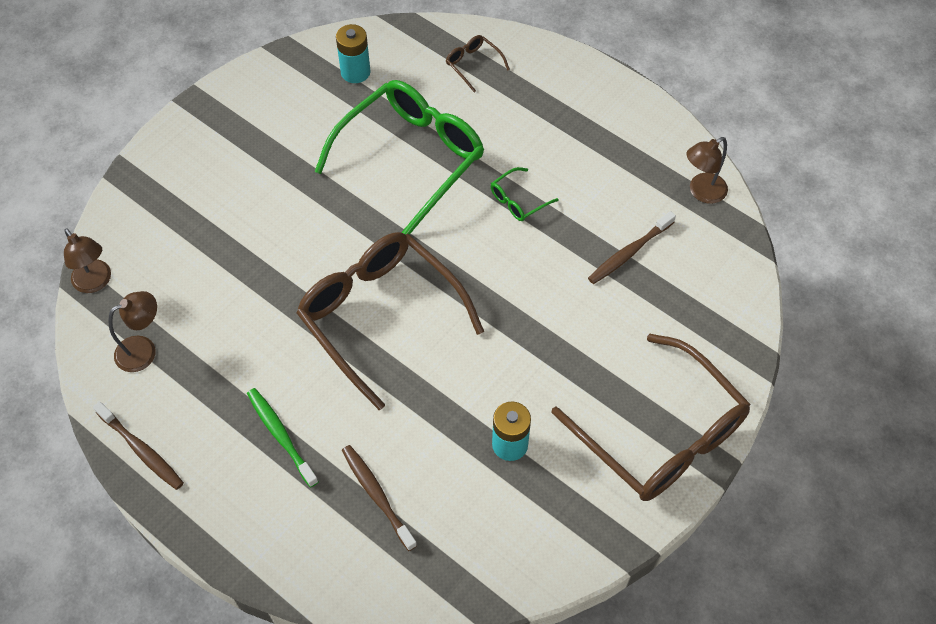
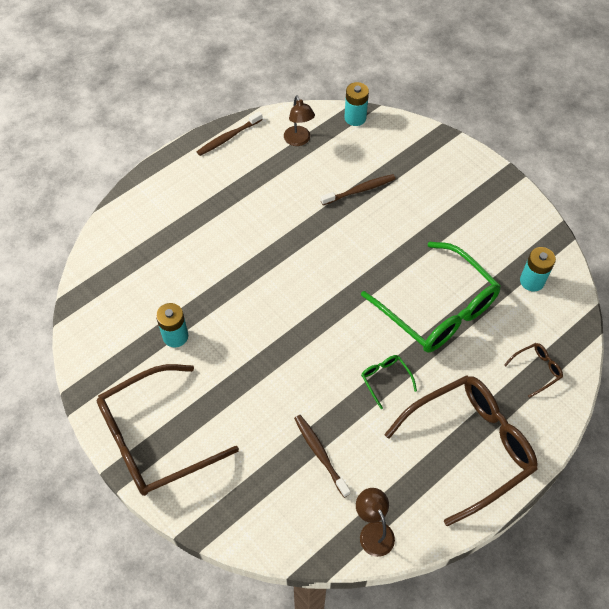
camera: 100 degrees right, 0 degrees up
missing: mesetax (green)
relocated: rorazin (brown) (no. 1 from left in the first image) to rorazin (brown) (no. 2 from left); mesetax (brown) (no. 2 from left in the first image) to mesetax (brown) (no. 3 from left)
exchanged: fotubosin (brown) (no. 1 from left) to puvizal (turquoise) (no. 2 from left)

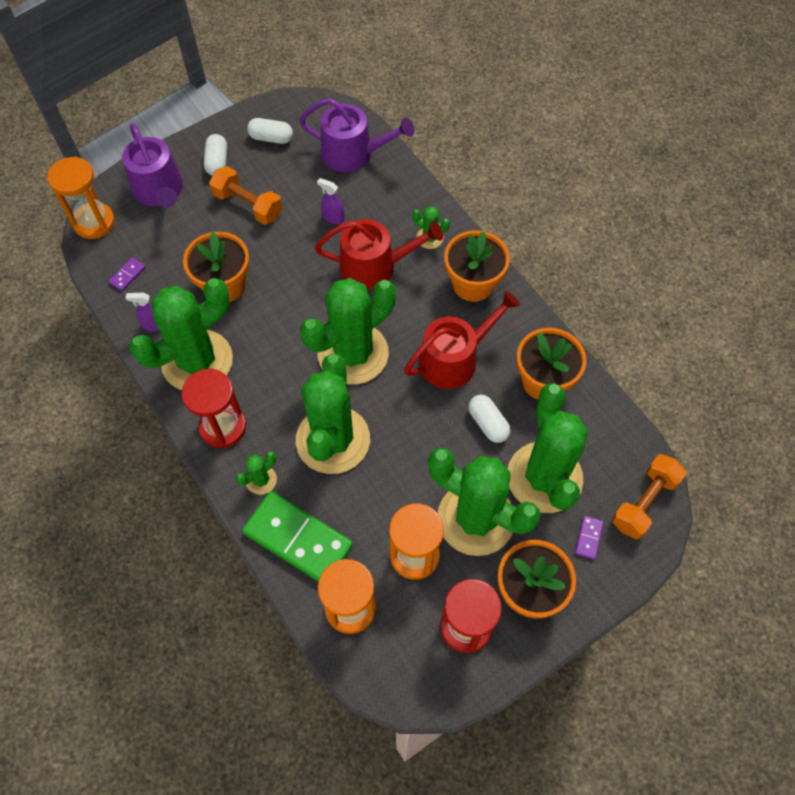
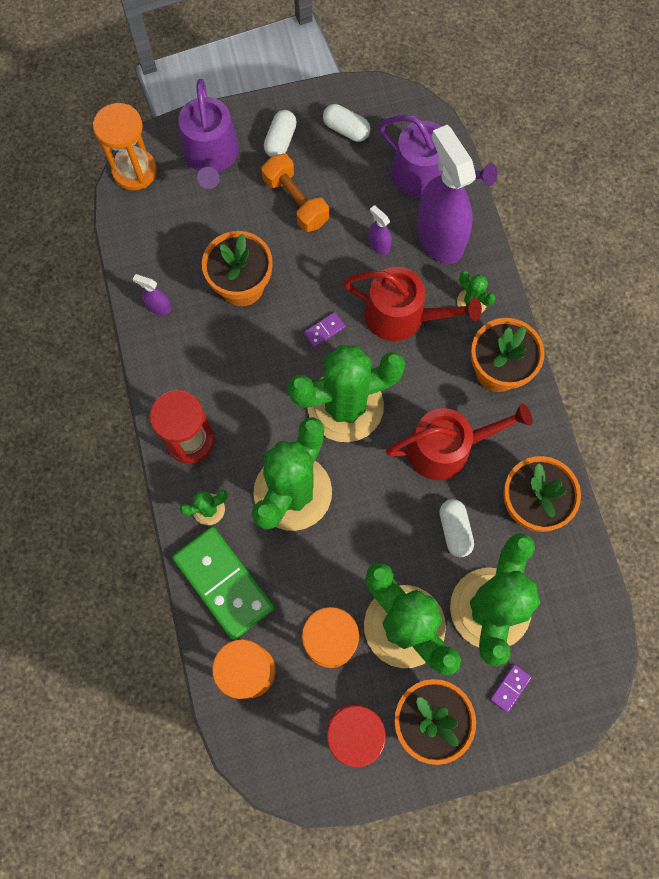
camera: 20 degrees right, 10 degrees up
missing: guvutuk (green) (no. 1 from left); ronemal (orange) (no. 2 from left)
appeared: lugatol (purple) (no. 3 from left)
relocated: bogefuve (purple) (no. 1 from left)

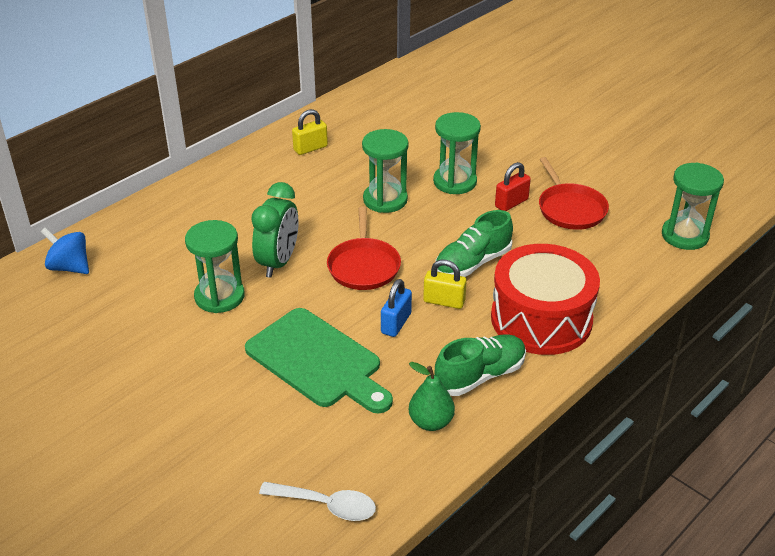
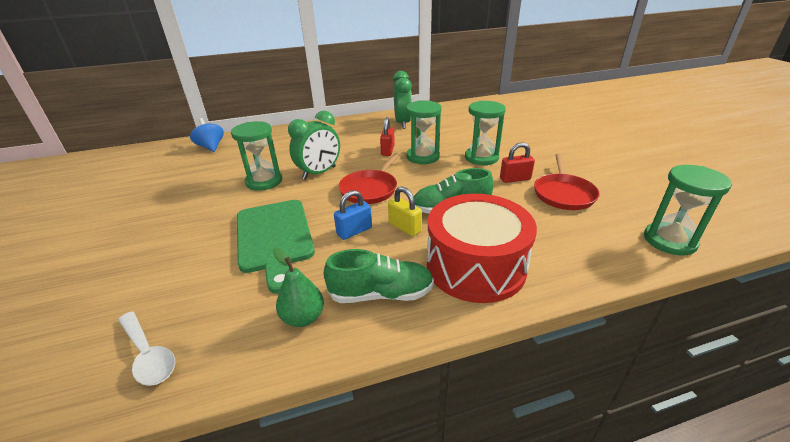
camera: 30 degrees right, 5 degrees down
appeared: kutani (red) (no. 1 from left)
exchanged: kutani (yellow) (no. 1 from left) to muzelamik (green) (no. 2 from left)

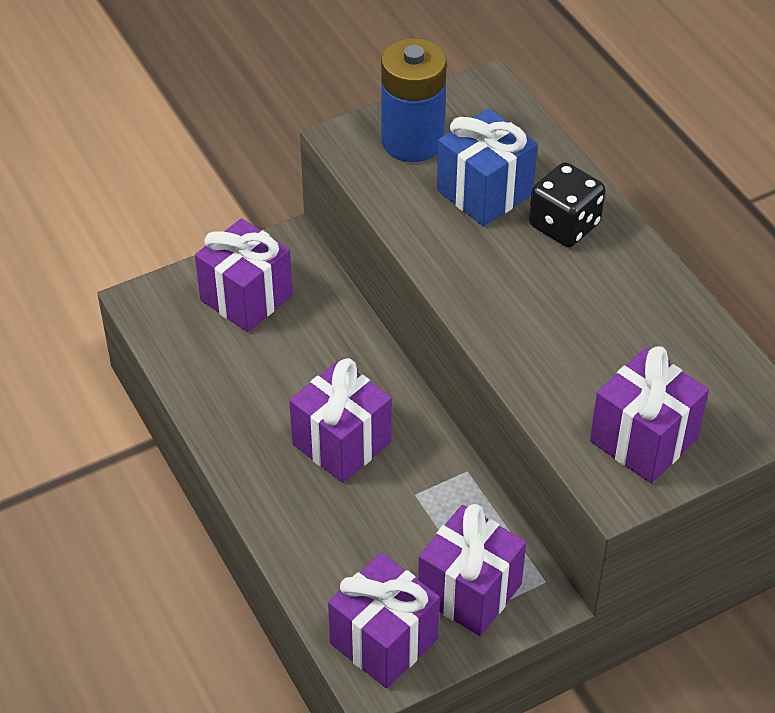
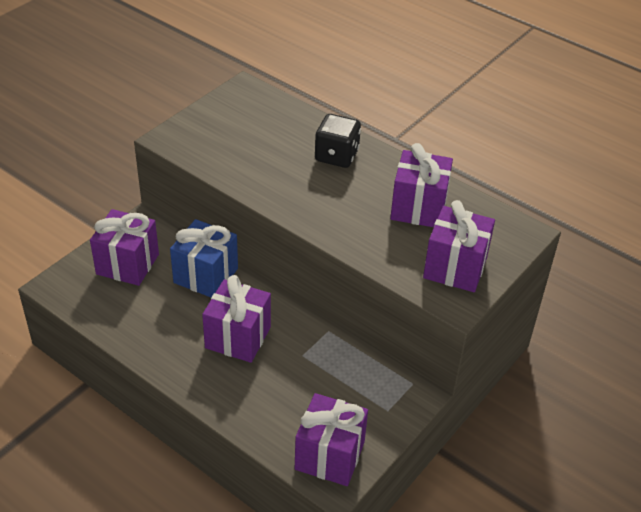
camera: 25 degrees left, 5 degrees down
missing: puvizal (blue)
relocated: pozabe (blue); pozabe (purple) (no. 4 from left)

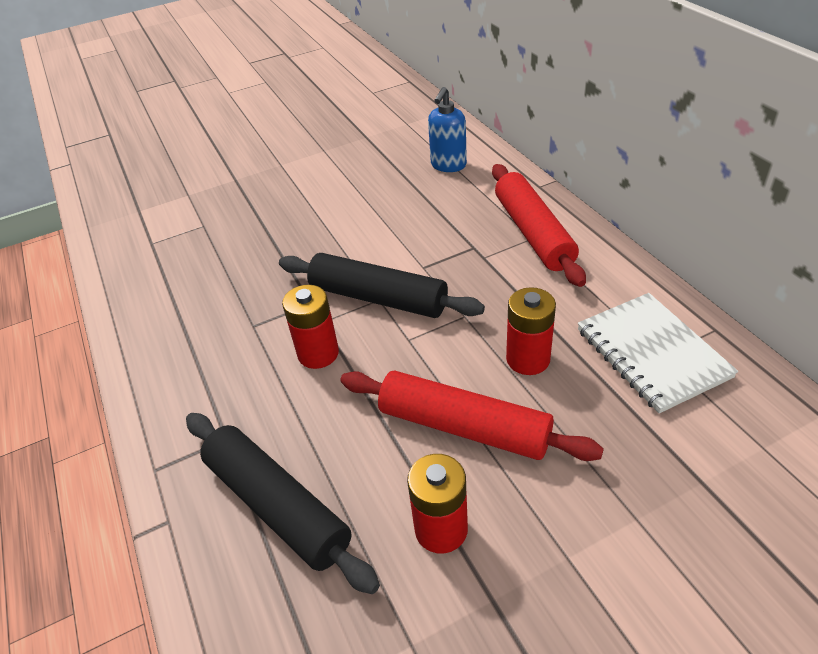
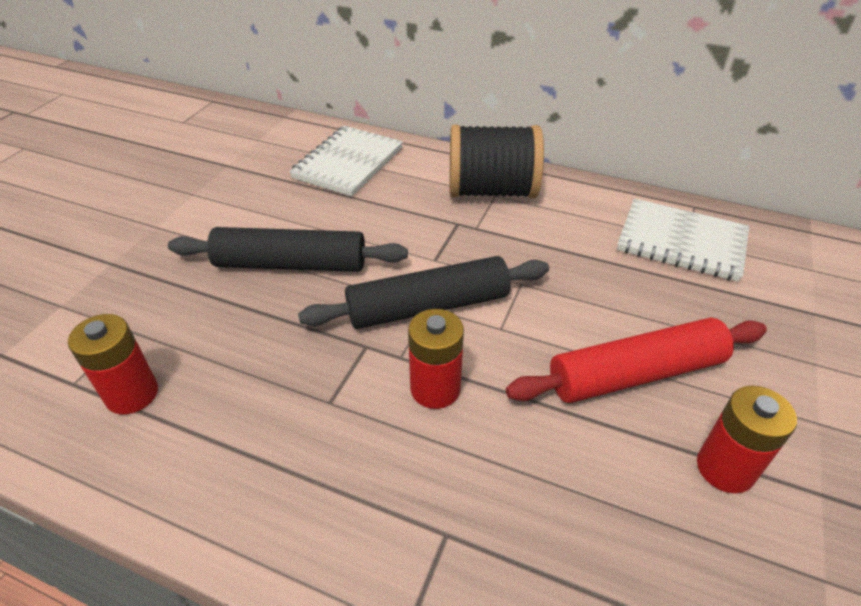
camera: 45 degrees left, 0 degrees up
relocated: puvizal (red) (no. 3 from left in the first image) to puvizal (red) (no. 1 from left); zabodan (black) (no. 1 from left)
exchanged: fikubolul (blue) to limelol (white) (no. 1 from left); zabodan (red) (no. 2 from left) to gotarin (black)

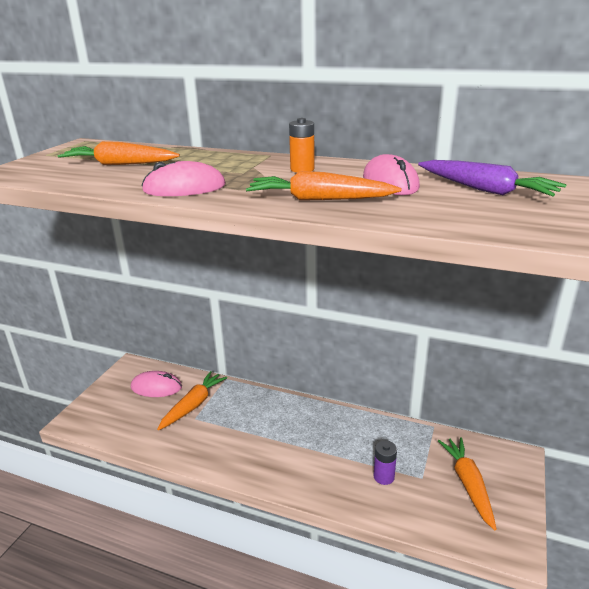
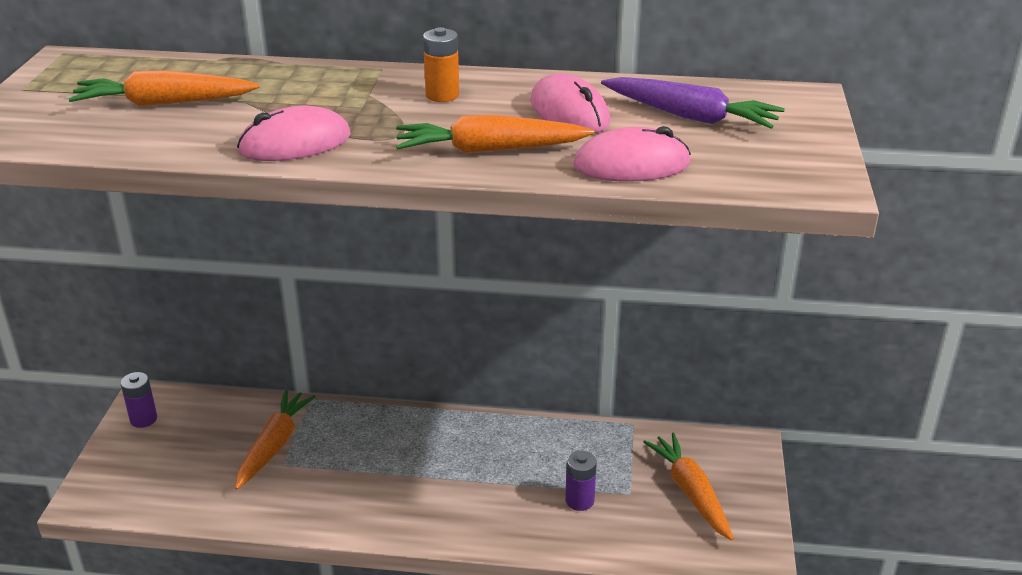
camera: 15 degrees left, 5 degrees up
appeared: puvizal (purple) (no. 1 from left)
relocated: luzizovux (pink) (no. 1 from left in the first image) to luzizovux (pink) (no. 3 from left)

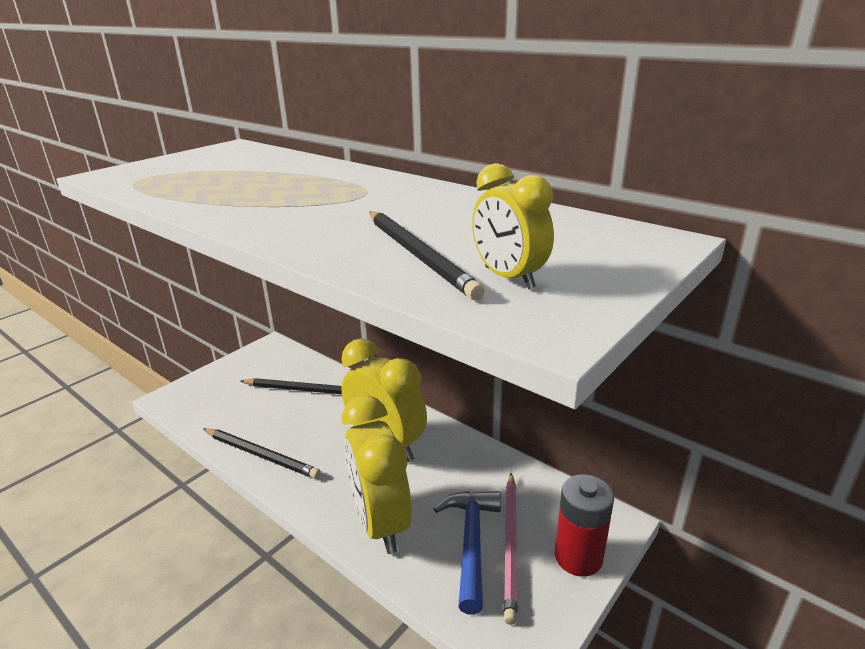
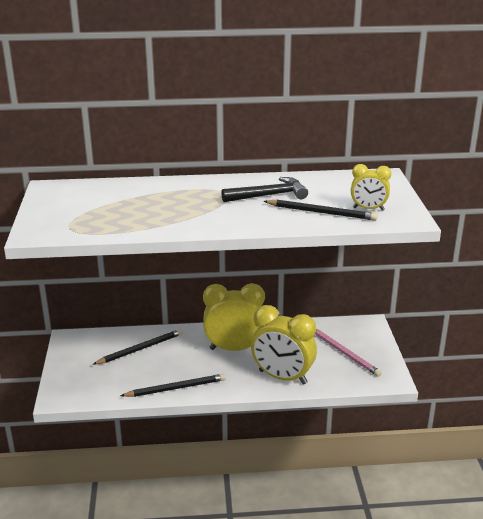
camera: 45 degrees left, 0 degrees up
missing: puvizal (red); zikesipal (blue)
appeared: zikesipal (black)

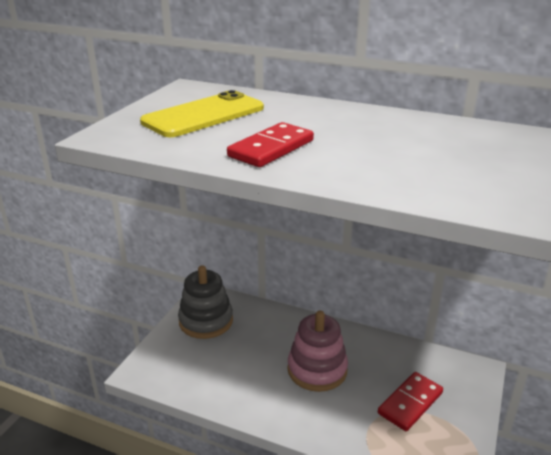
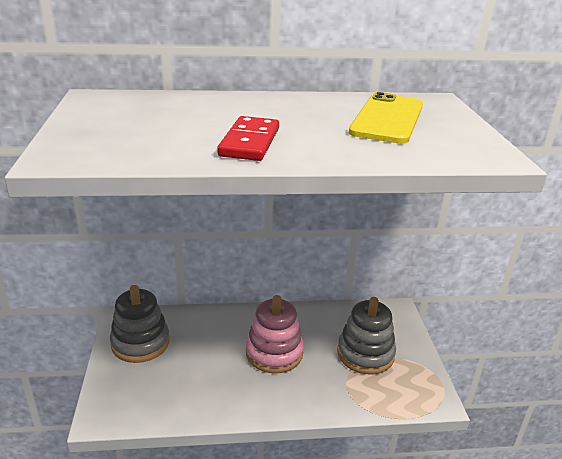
camera: 30 degrees left, 0 degrees up
relocated: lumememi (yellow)
exchanged: bogefuve (red) (no. 2 from left) to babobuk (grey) (no. 2 from left)

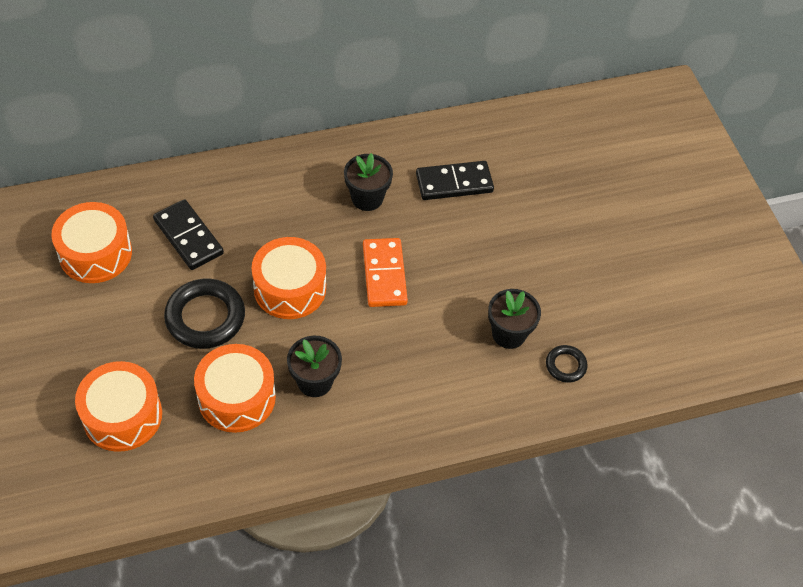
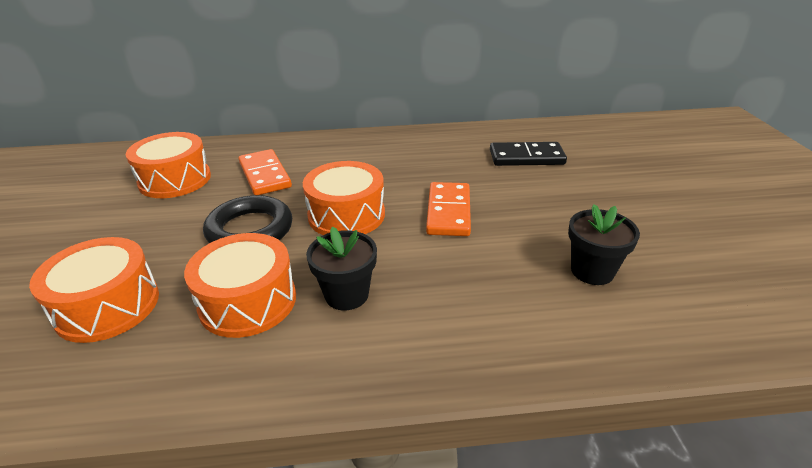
camera: 15 degrees right, 20 degrees down
missing: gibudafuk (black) (no. 2 from left); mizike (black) (no. 2 from left)
colour: bogefuve (black) (no. 1 from left) to bogefuve (orange) (no. 1 from left)

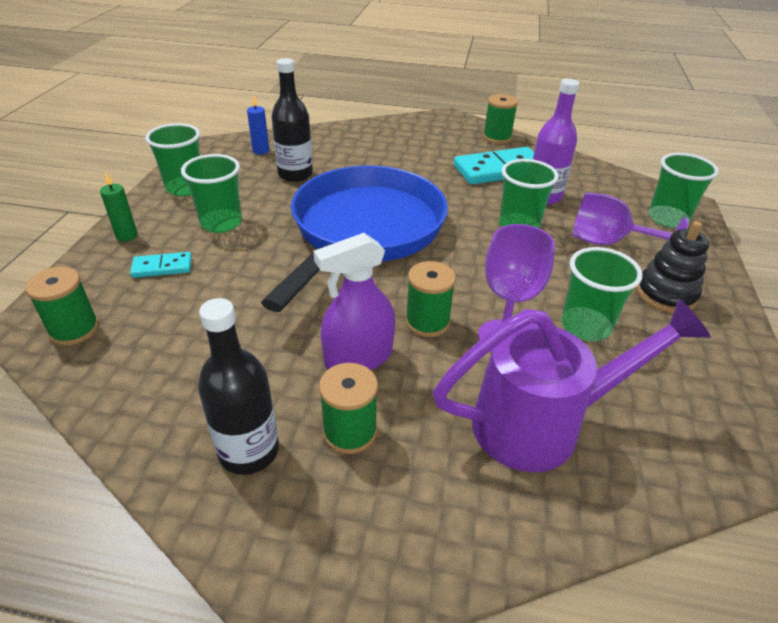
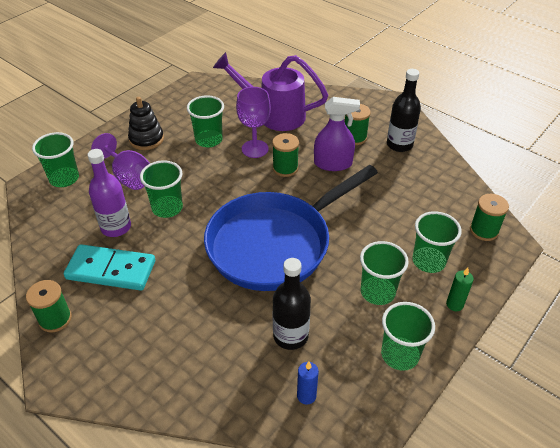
camera: 150 degrees left, 5 degrees up
exchanged: bogefuve (turquoise) (no. 1 from left) to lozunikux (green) (no. 6 from left)

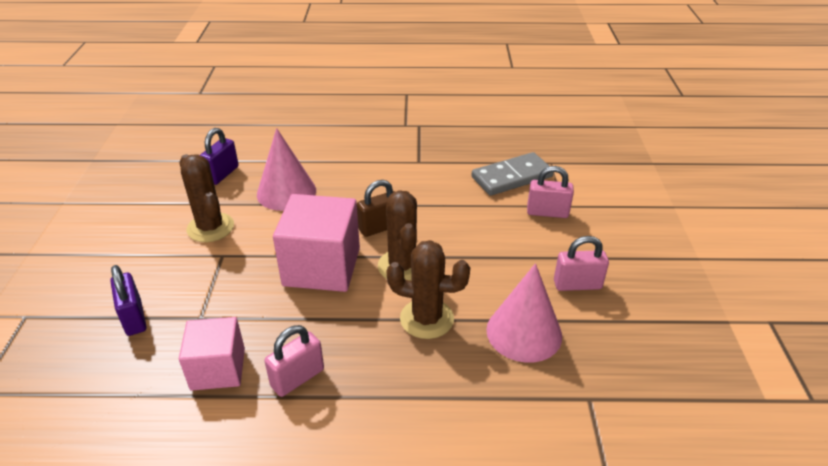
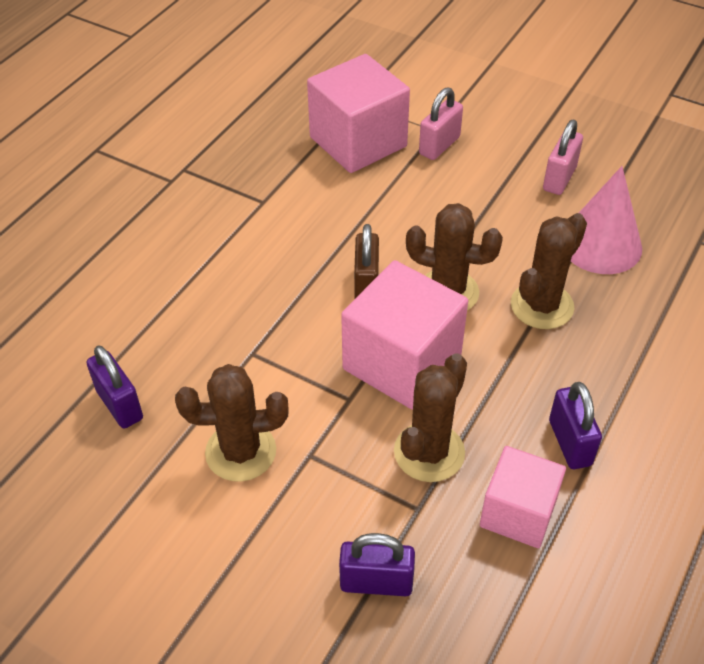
camera: 60 degrees left, 10 degrees up
missing: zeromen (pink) (no. 1 from left)
appeared: guvutuk (brown) (no. 2 from left)
exchanged: bogefuve (grey) to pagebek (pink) (no. 1 from left)
colour: kutani (pink) (no. 1 from left) to kutani (purple) (no. 3 from left)

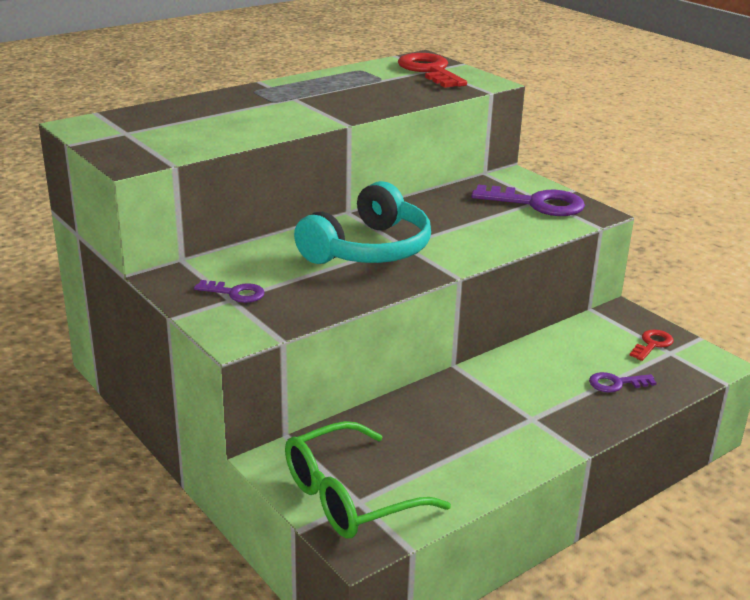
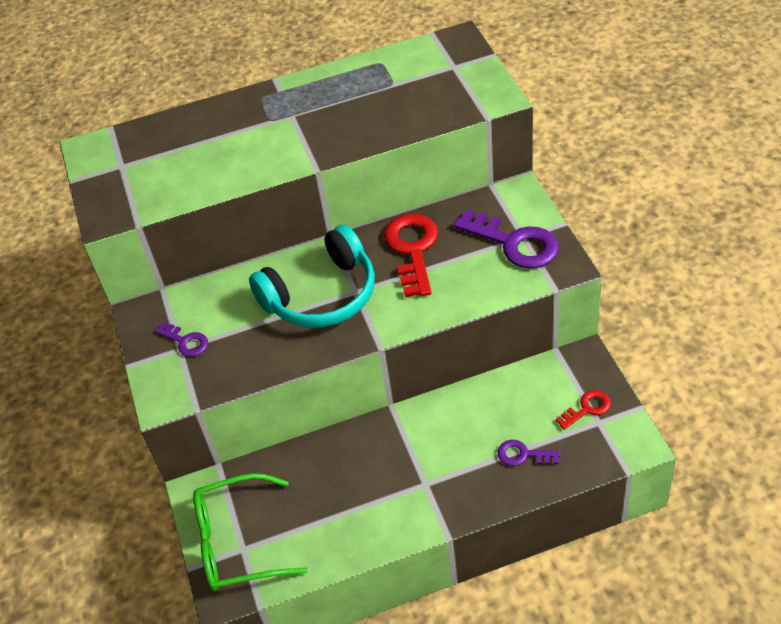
camera: 25 degrees right, 20 degrees up
relocated: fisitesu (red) (no. 1 from left)

